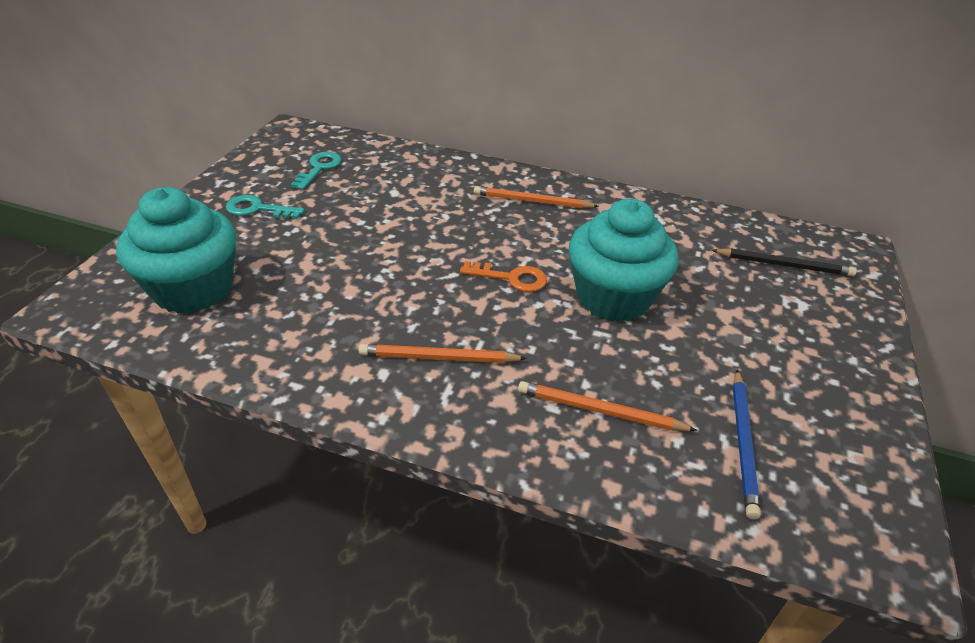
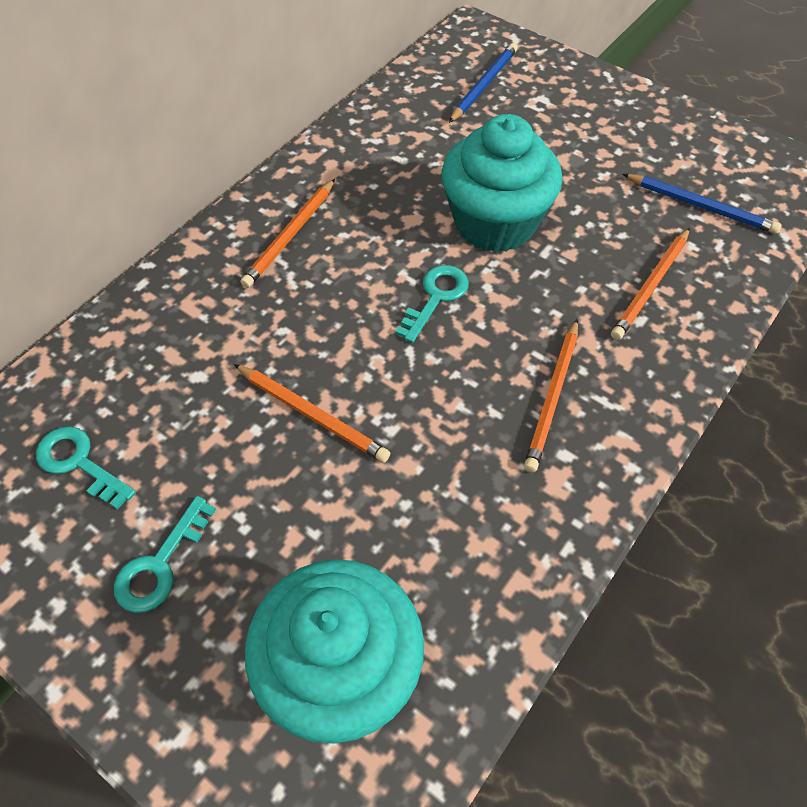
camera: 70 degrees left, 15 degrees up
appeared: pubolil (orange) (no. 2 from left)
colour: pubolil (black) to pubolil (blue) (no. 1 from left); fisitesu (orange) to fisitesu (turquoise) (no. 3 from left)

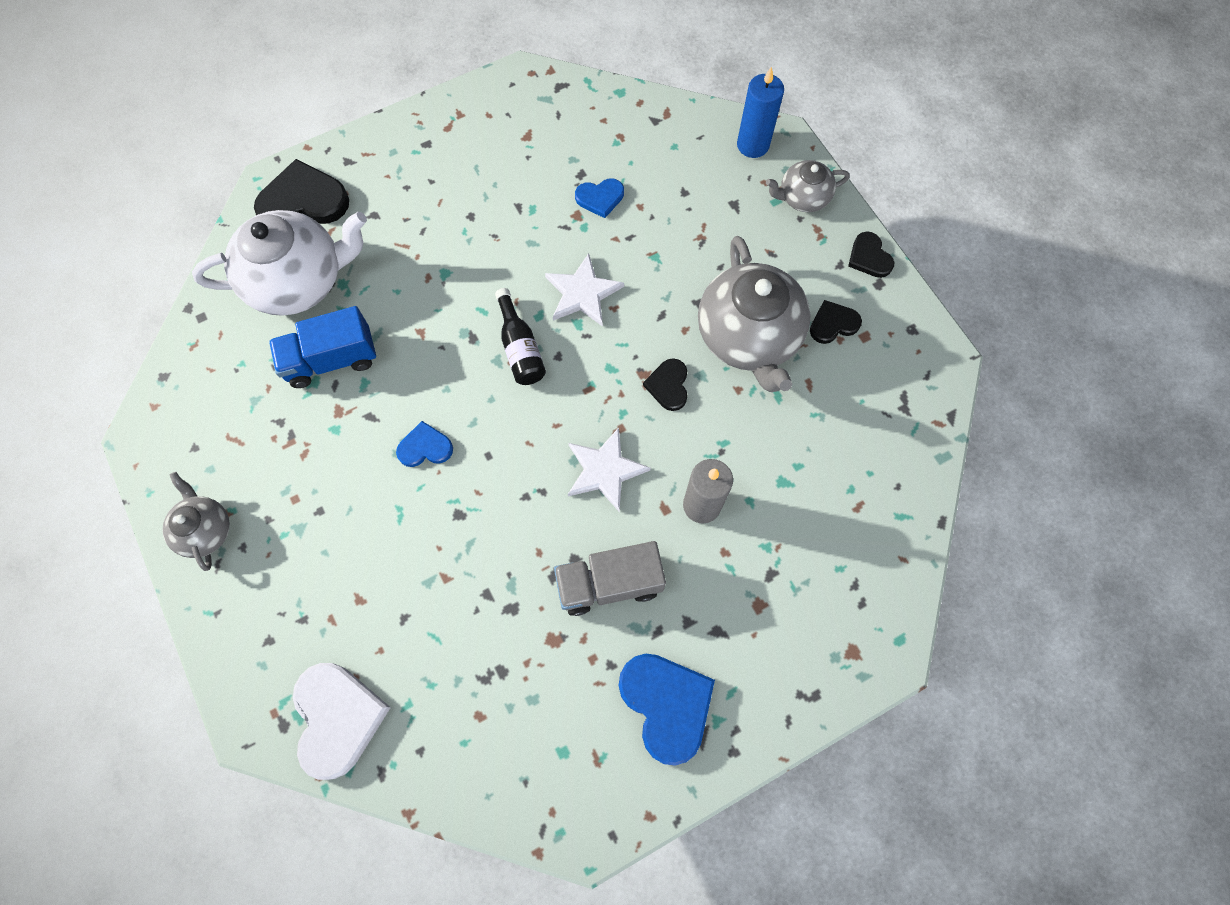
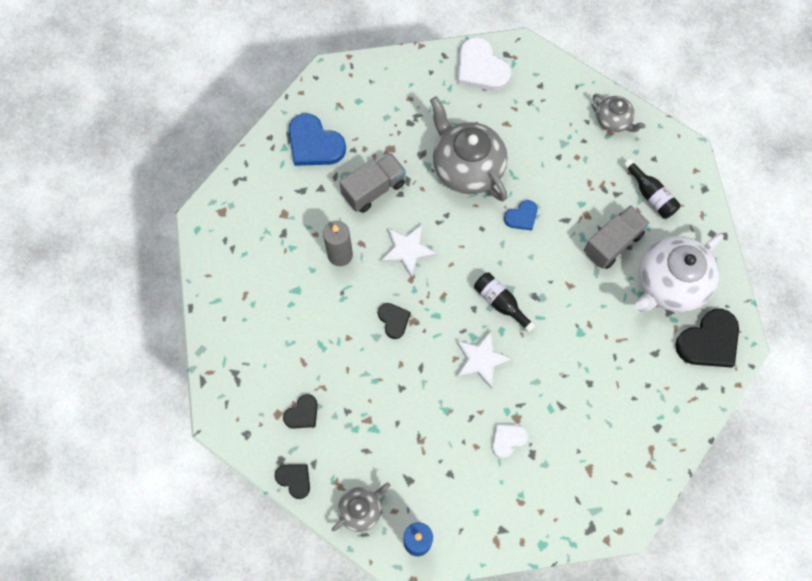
camera: 155 degrees right, 0 degrees up
appeared: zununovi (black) (no. 2 from left)
relocated: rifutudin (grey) (no. 2 from left)
colour: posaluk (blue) (no. 2 from left) to posaluk (white) (no. 2 from left); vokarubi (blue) to vokarubi (grey) (no. 2 from left)

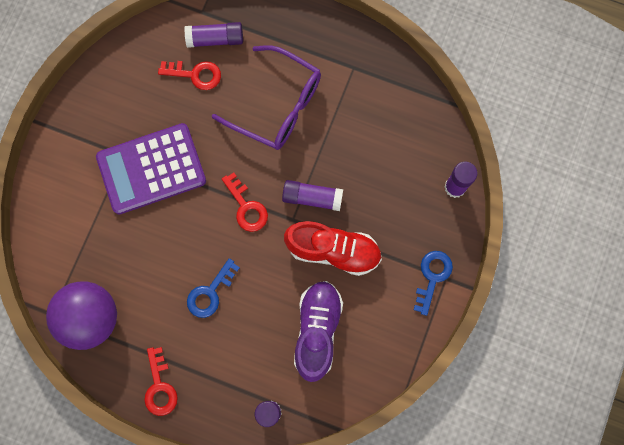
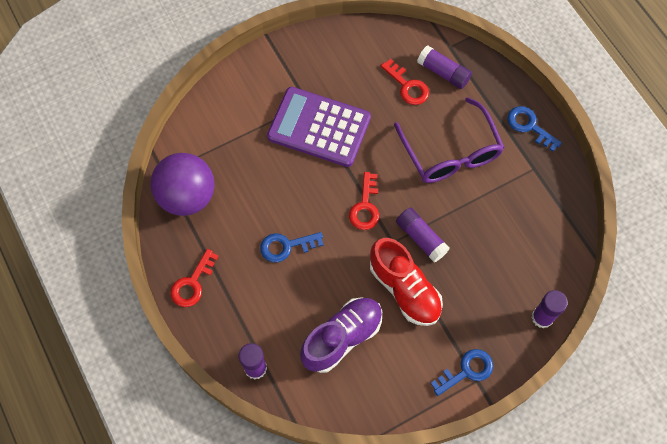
camera: 40 degrees right, 10 degrees down
appeared: fisitesu (blue) (no. 3 from left)

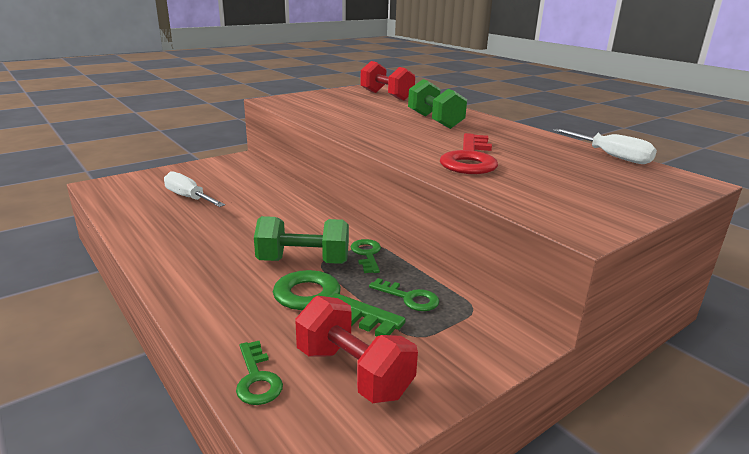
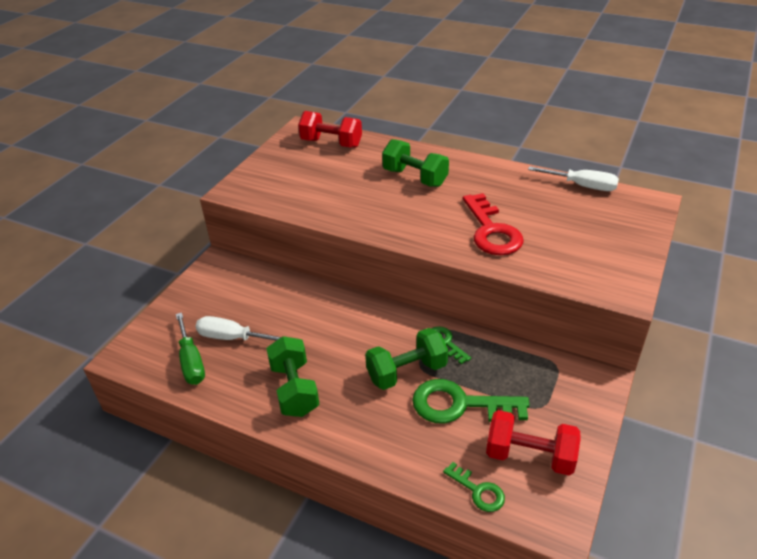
camera: 25 degrees left, 15 degrees up
missing: fisitesu (green) (no. 4 from left)
appeared: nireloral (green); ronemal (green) (no. 1 from left)

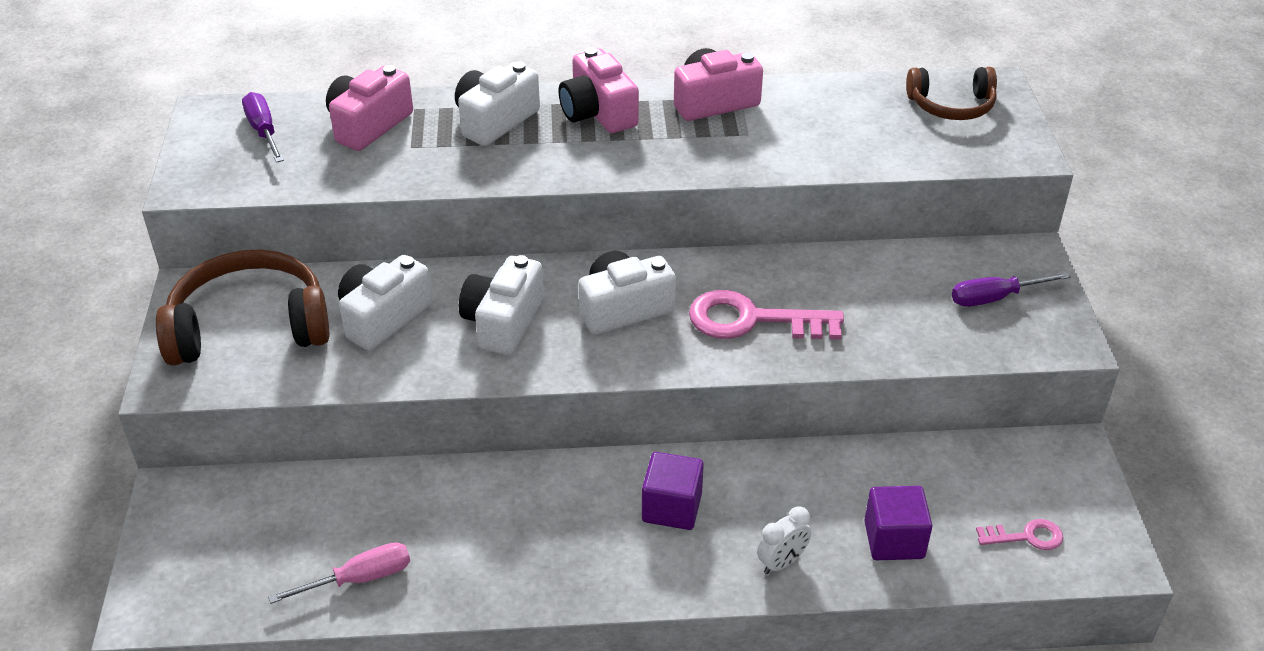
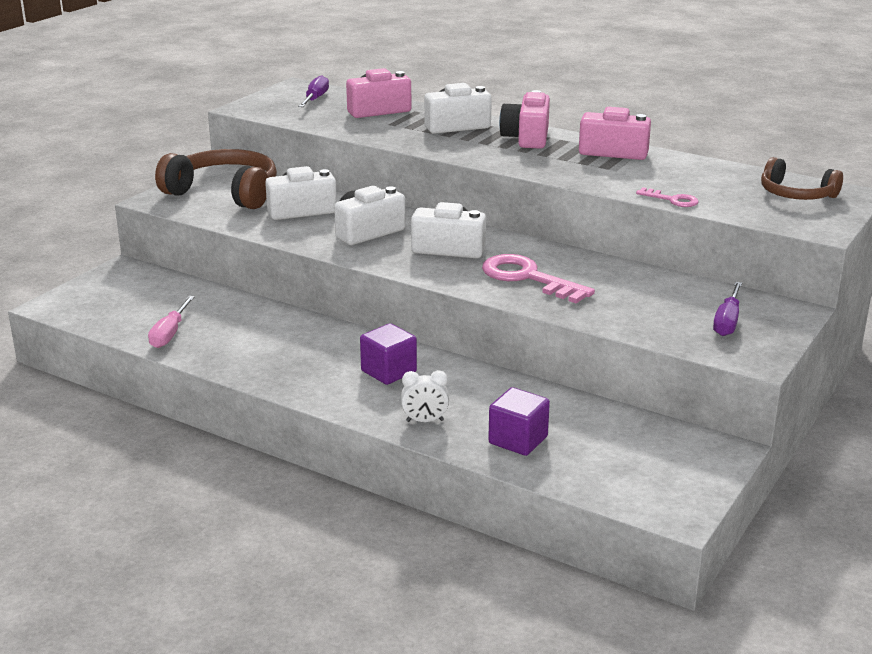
camera: 35 degrees right, 15 degrees down
relocated: fisitesu (pink) (no. 2 from left)
spun: nireloral (purple) (no. 2 from left) 90 degrees counterclockwise; nireloral (pink) 90 degrees clockwise

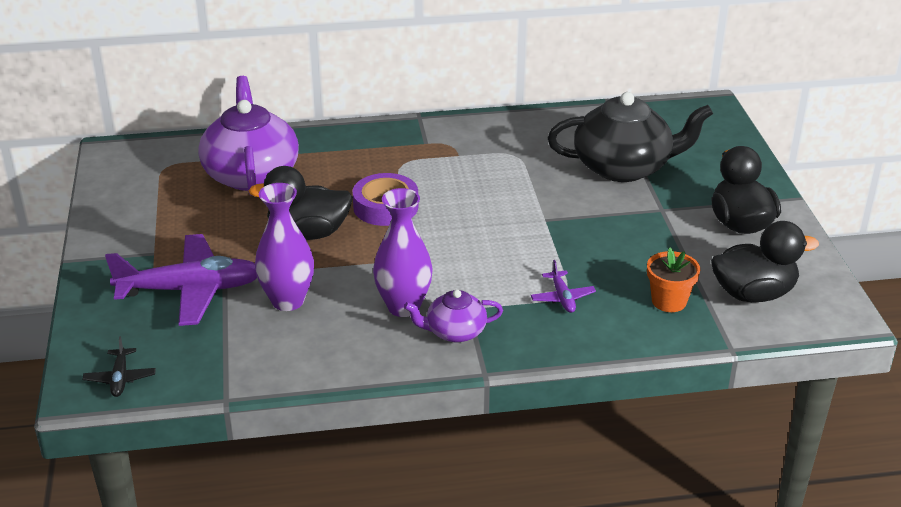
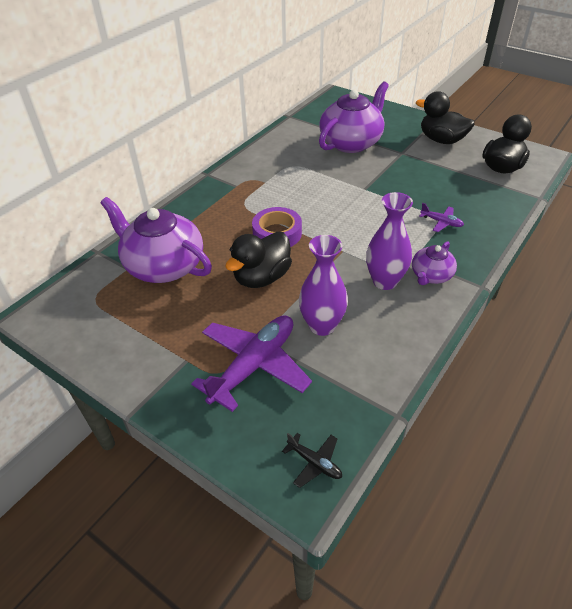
camera: 45 degrees left, 10 degrees up
missing: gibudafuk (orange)
colour: rifutudin (black) to rifutudin (purple) (no. 2 from left)

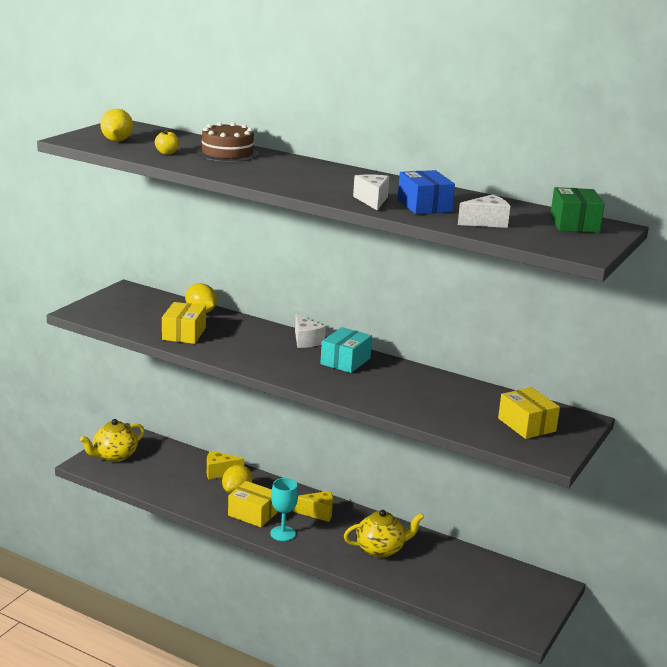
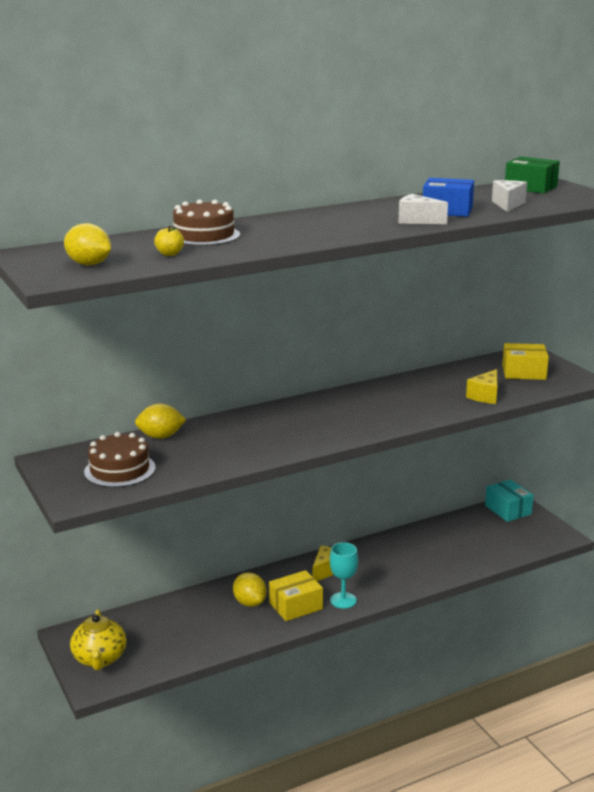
camera: 55 degrees left, 0 degrees up
missing: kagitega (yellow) (no. 1 from left); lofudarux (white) (no. 1 from left); rifutudin (yellow) (no. 2 from left)
appeared: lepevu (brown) (no. 1 from left)
relocated: kagitega (turquoise); lofudarux (yellow) (no. 1 from left in the first image) to lofudarux (yellow) (no. 2 from left)

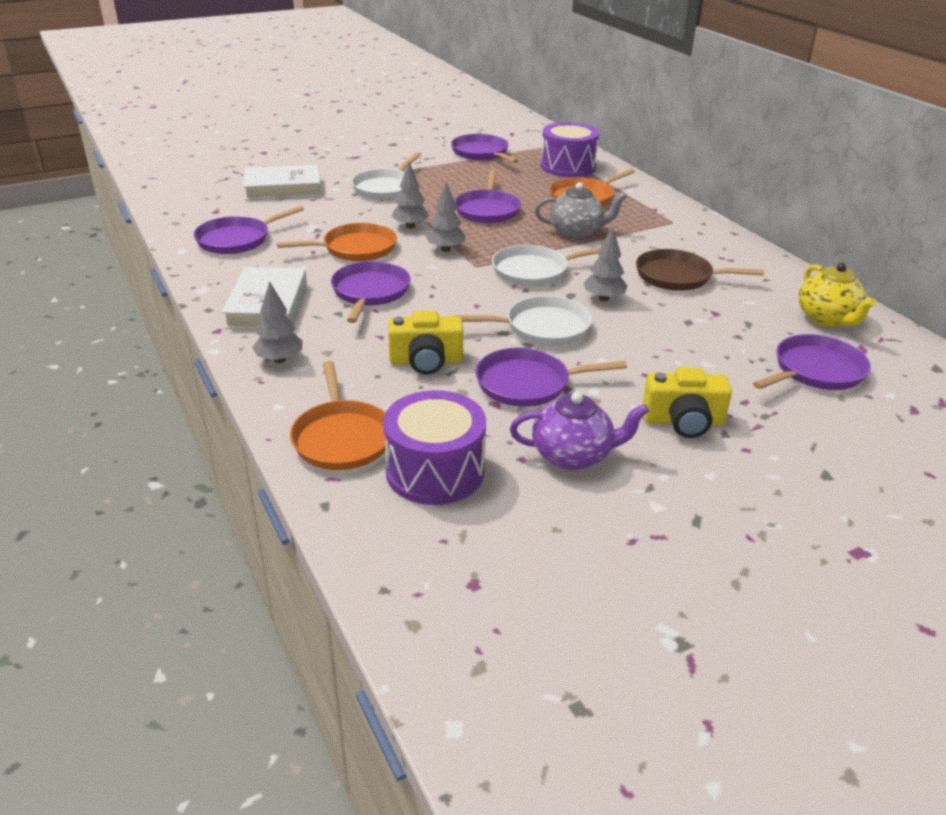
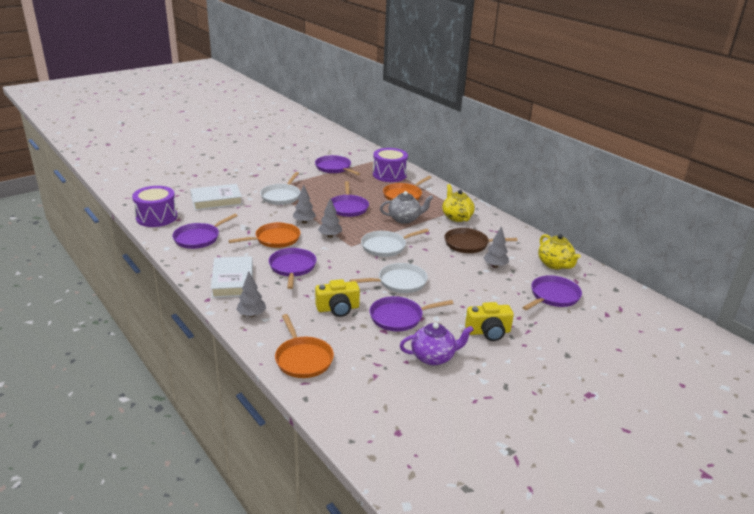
camera: 10 degrees left, 5 degrees down
appeared: rifutudin (yellow) (no. 1 from left)
relocated: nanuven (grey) (no. 4 from left); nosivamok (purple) (no. 1 from left)

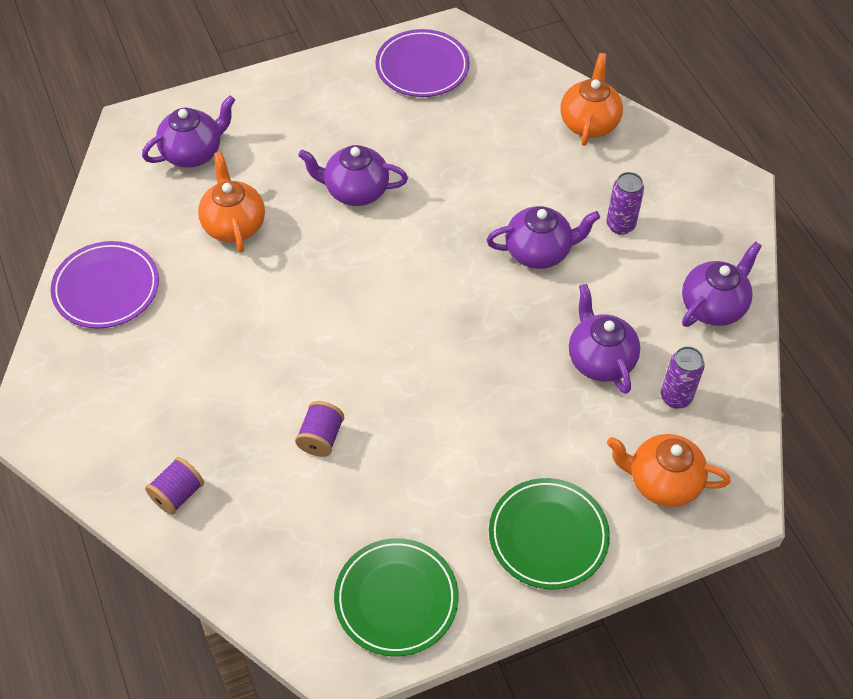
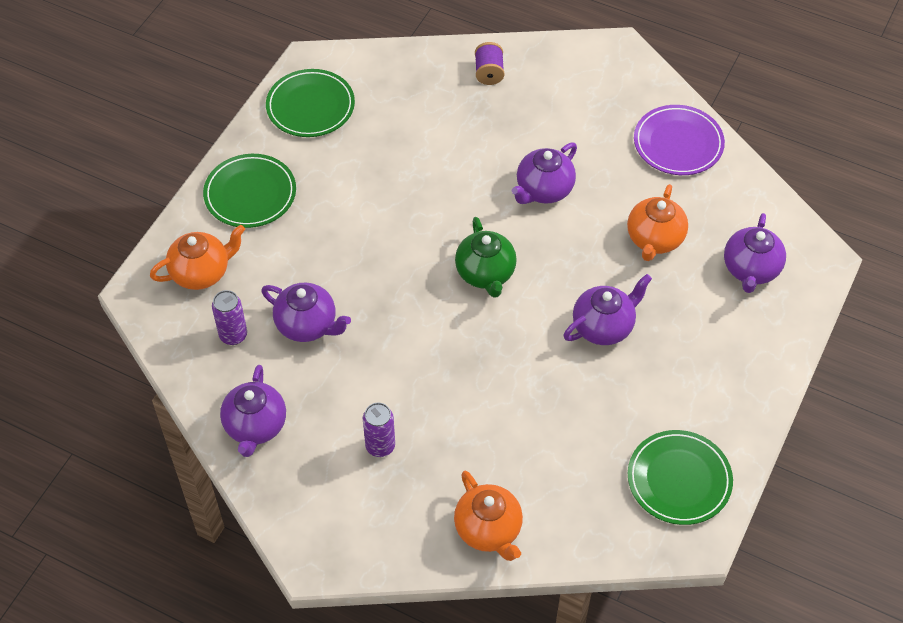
camera: 140 degrees right, 0 degrees up
missing: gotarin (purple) (no. 2 from left)
appeared: rifutudin (green)
relocated: rifutudin (purple) (no. 3 from left)
colour: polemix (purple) (no. 2 from left) to polemix (green) (no. 3 from left)
spun: rifutudin (orange) (no. 1 from left in the first image) 75 degrees clockwise

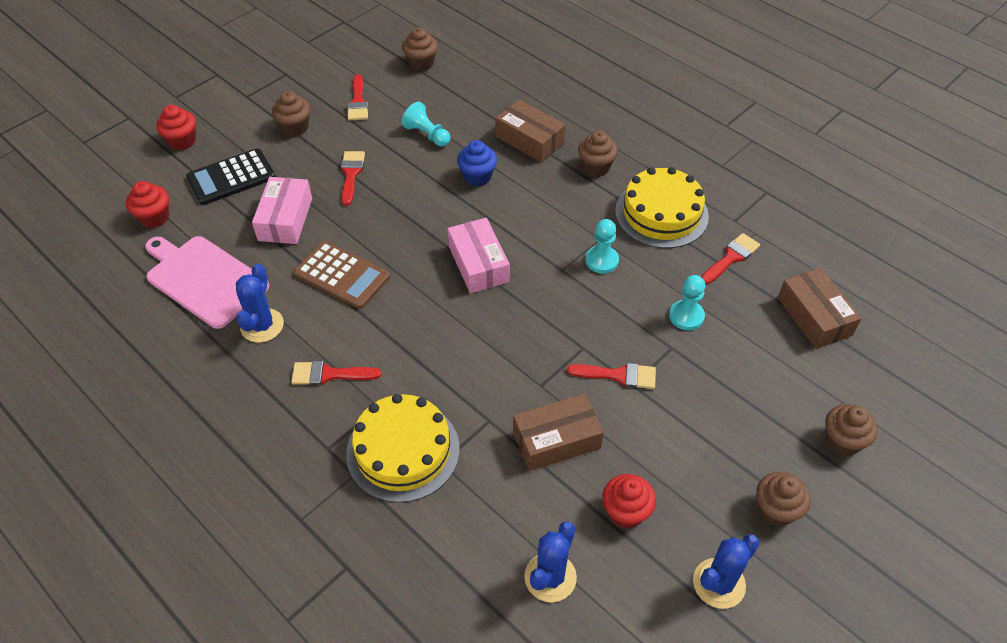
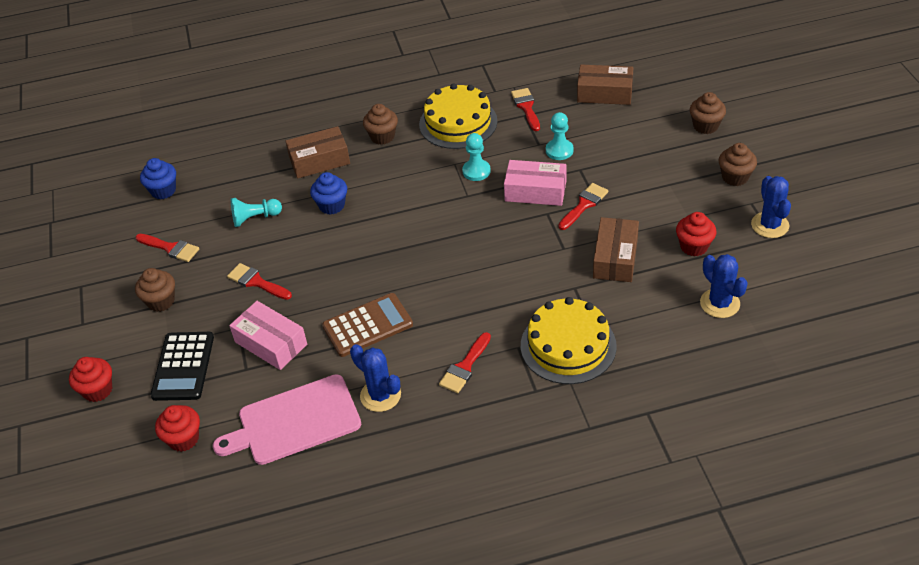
camera: 55 degrees left, 5 degrees down
relocated: kagitega (pink) (no. 2 from left)
colour: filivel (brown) (no. 2 from left) to filivel (blue) (no. 1 from left)

